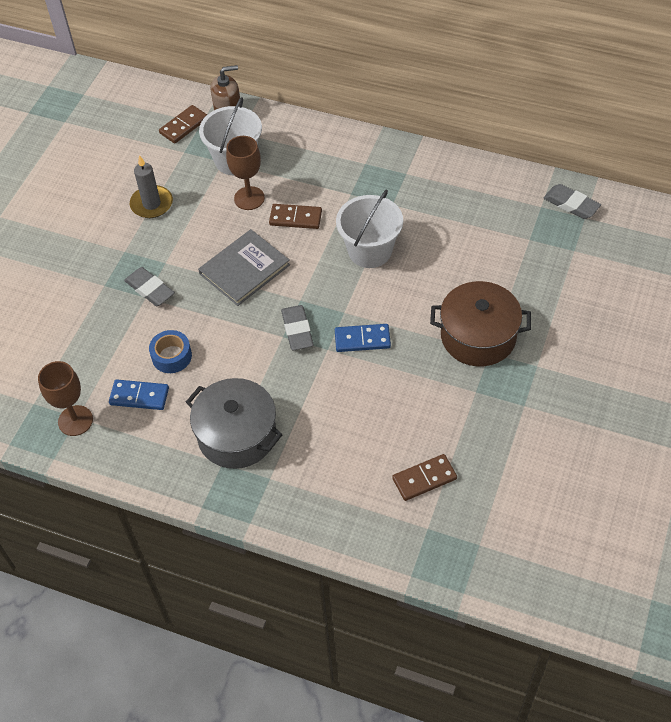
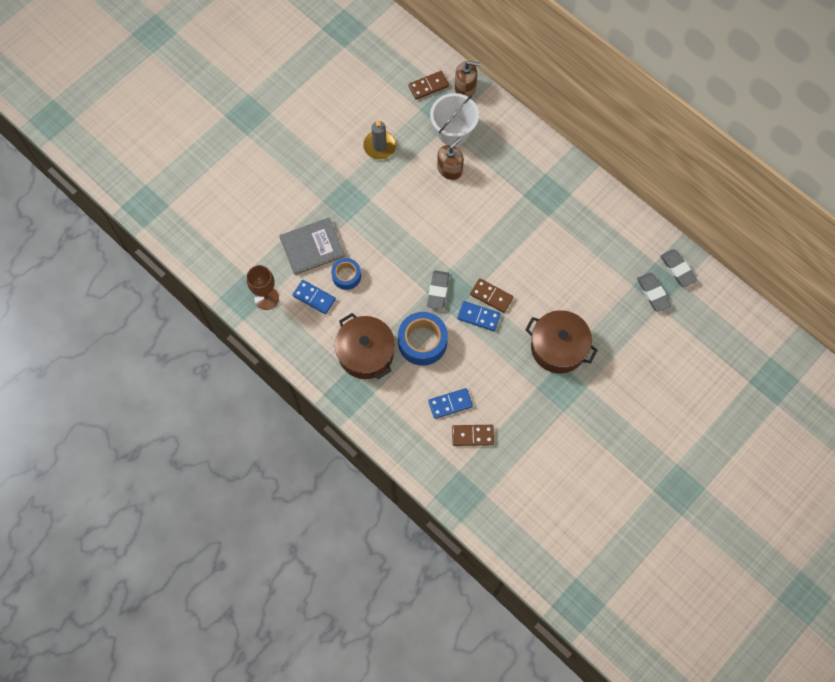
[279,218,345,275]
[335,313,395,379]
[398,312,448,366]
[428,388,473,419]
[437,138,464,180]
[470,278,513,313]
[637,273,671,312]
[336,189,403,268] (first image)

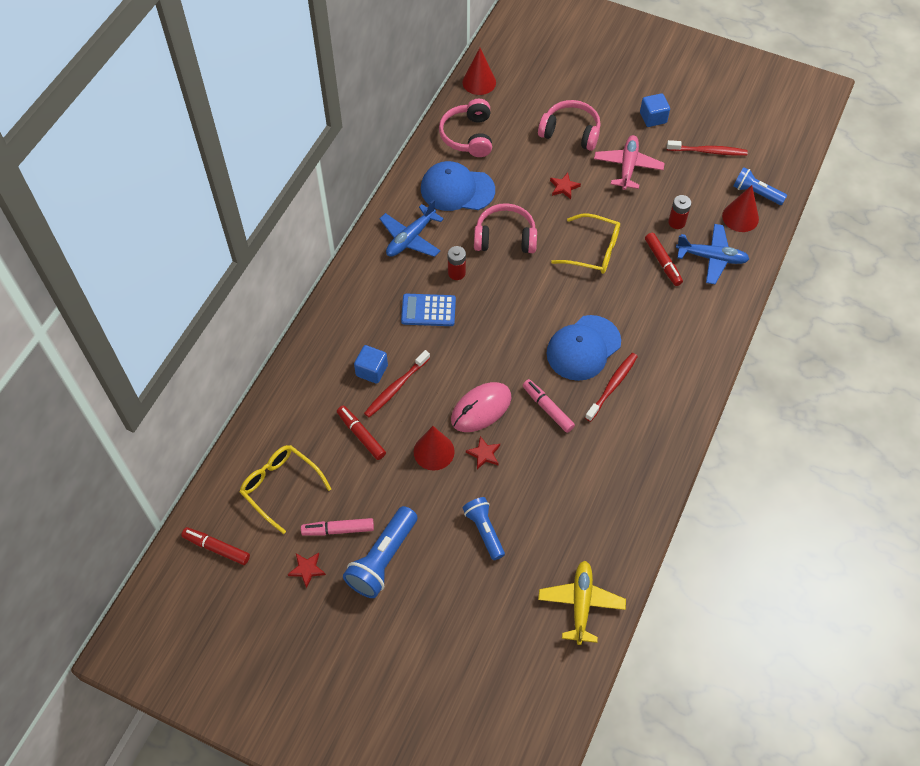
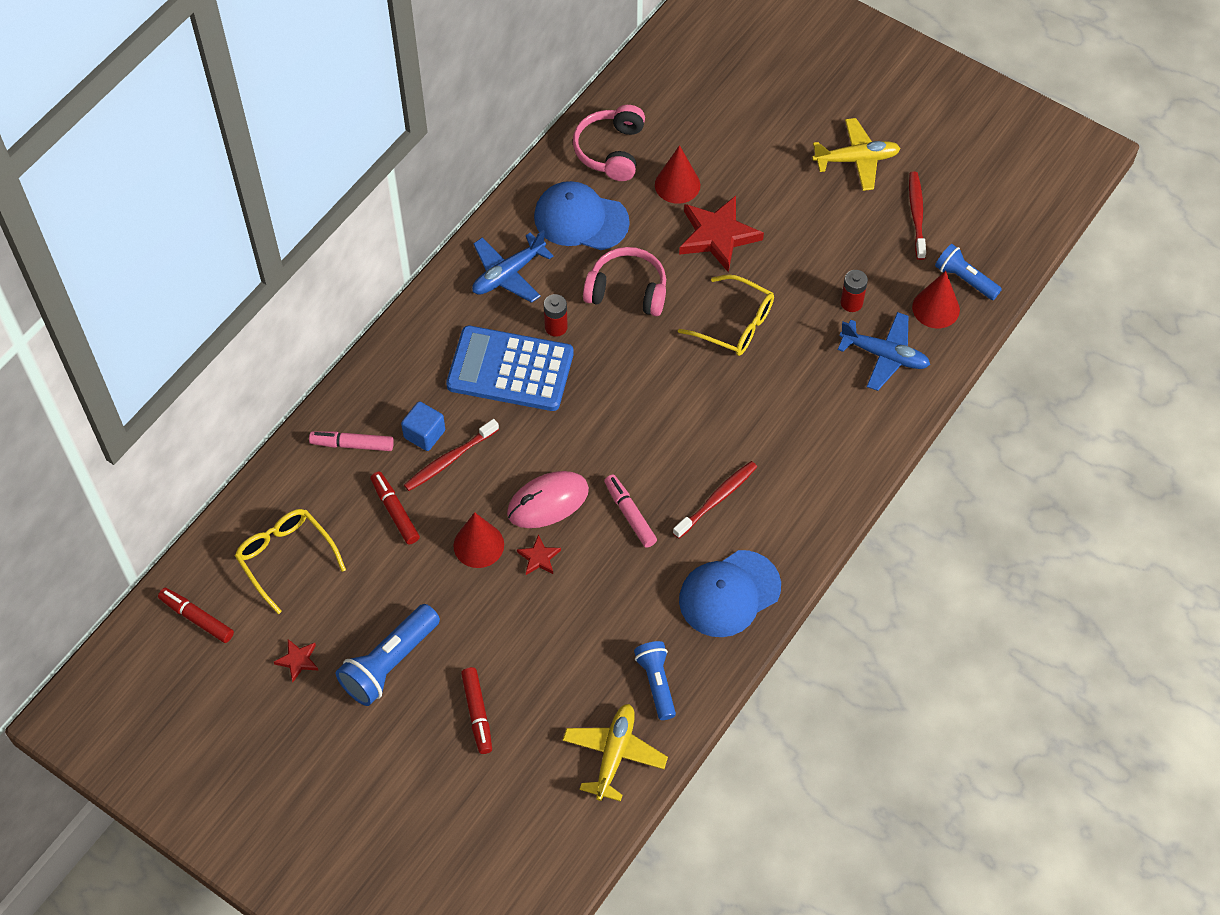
[309,431,394,451]
[446,326,574,411]
[461,667,492,754]
[634,641,676,720]
[655,145,700,204]
[679,196,764,272]
[679,550,781,637]
[812,118,901,191]
[909,172,926,260]
[538,100,601,151] (first image)
[594,135,665,190] (first image)

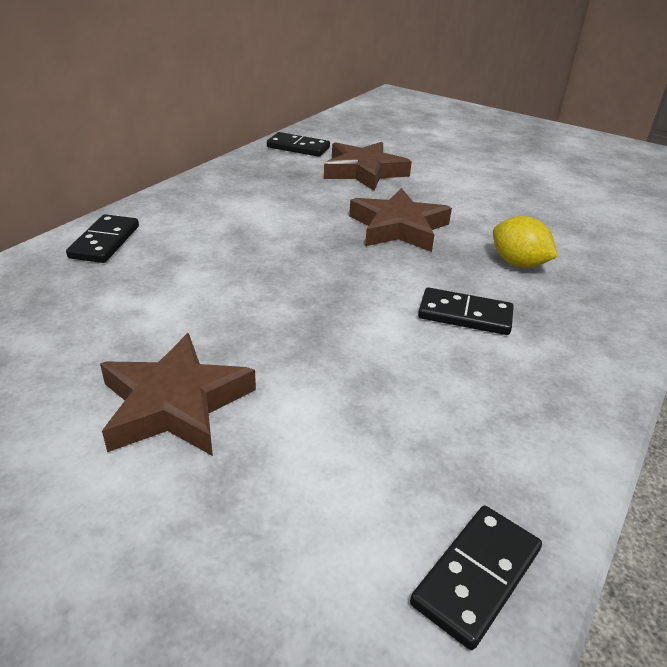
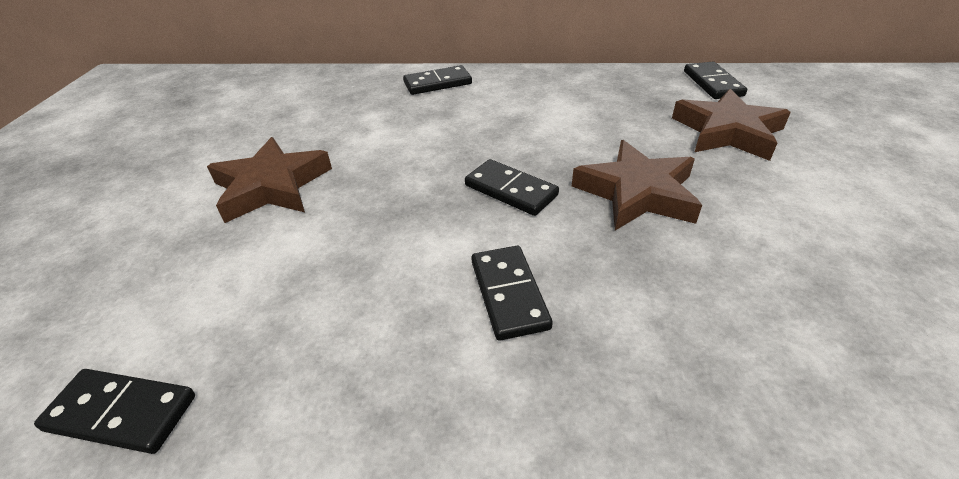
[465,159,559,216]
[493,216,557,268] (first image)

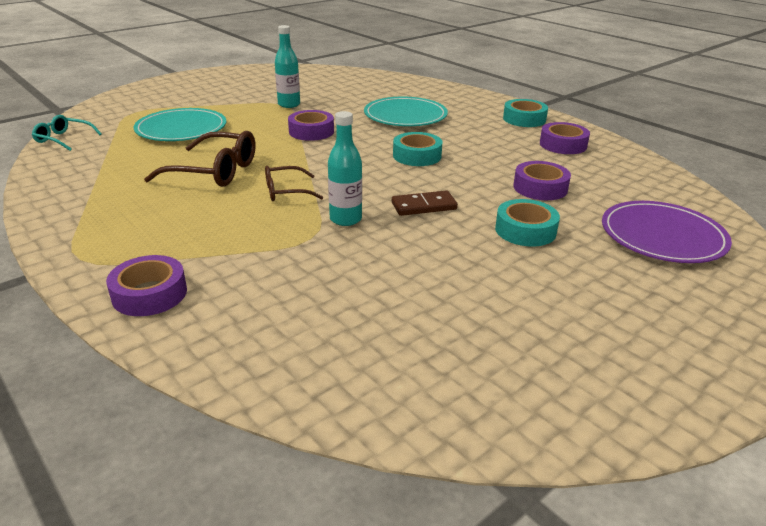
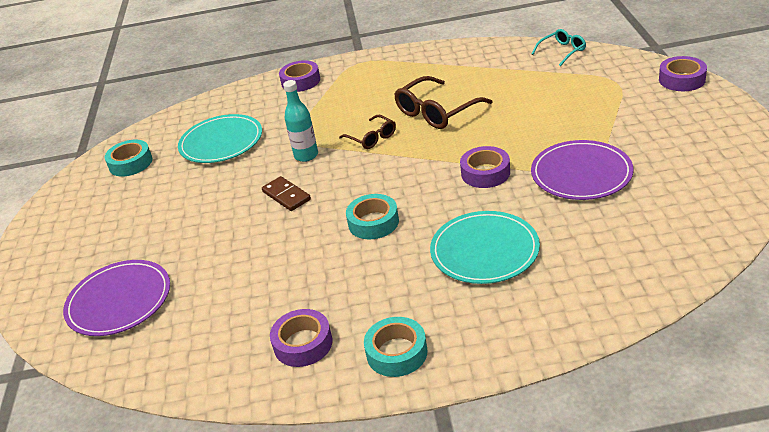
[105,140,152,177]
[178,114,262,163]
[262,176,311,211]
[339,115,396,149]
[531,140,633,200]
[659,56,707,91]

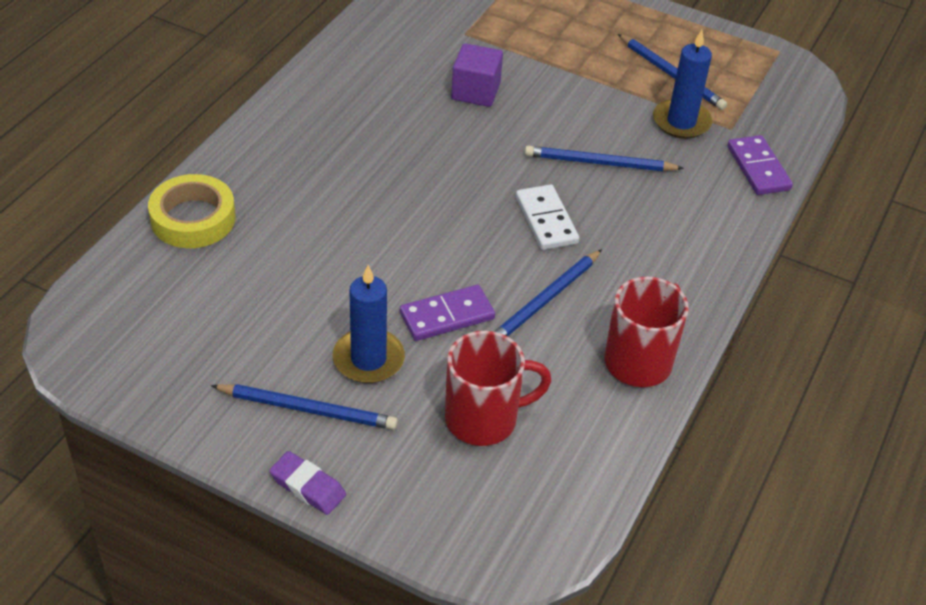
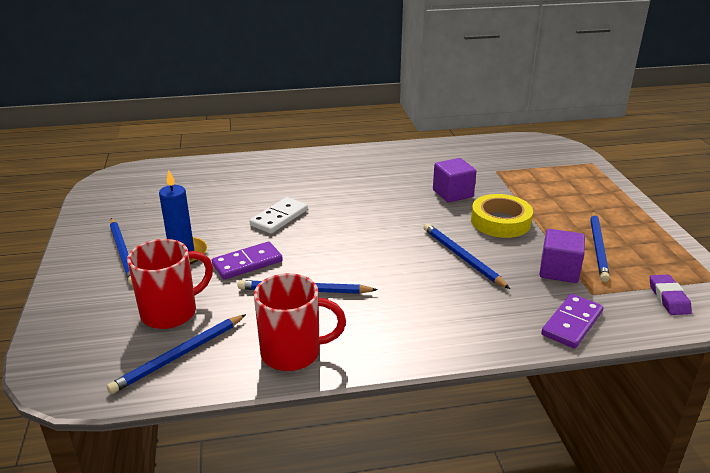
[107,314,246,394]
[127,239,213,329]
[212,241,283,280]
[249,197,308,234]
[471,194,533,238]
[539,229,585,283]
[650,275,692,315]

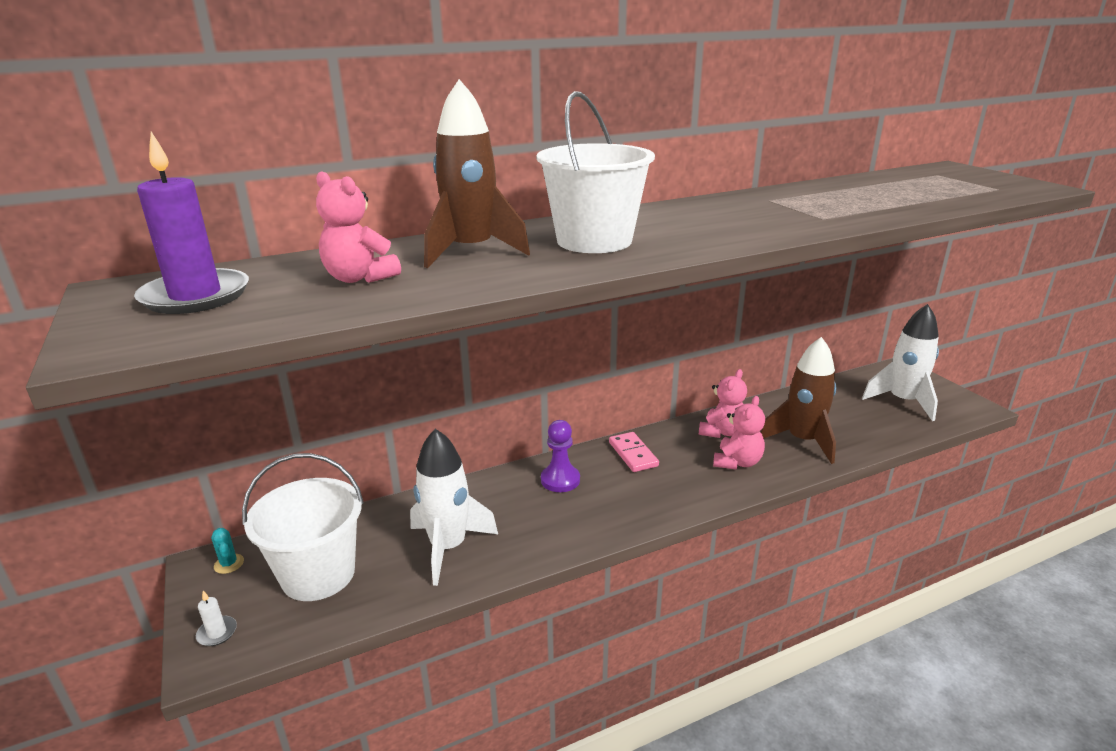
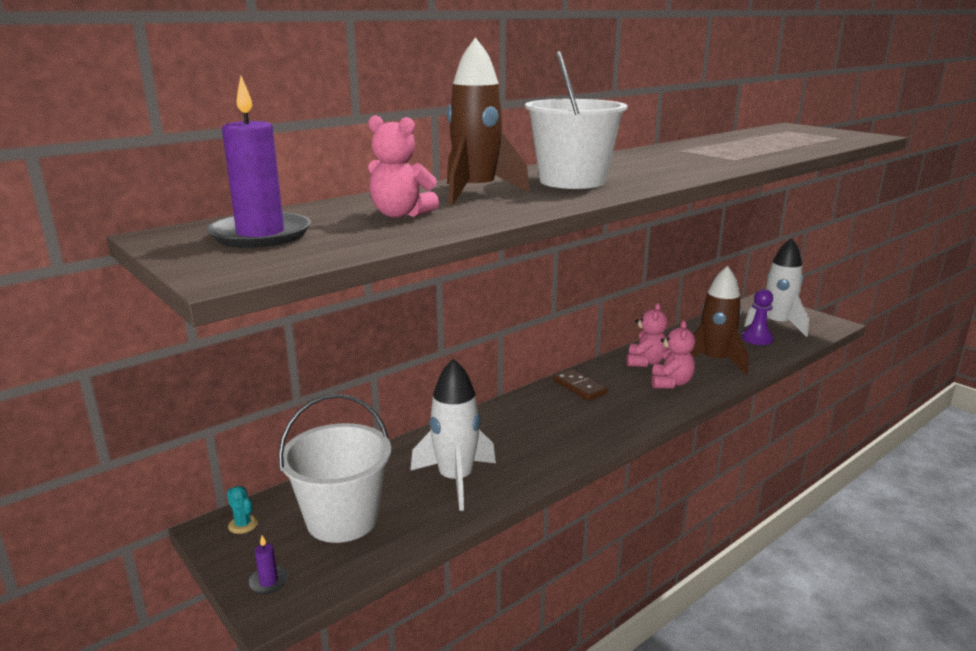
[248,536,288,594]
[553,369,608,401]
[742,289,774,345]

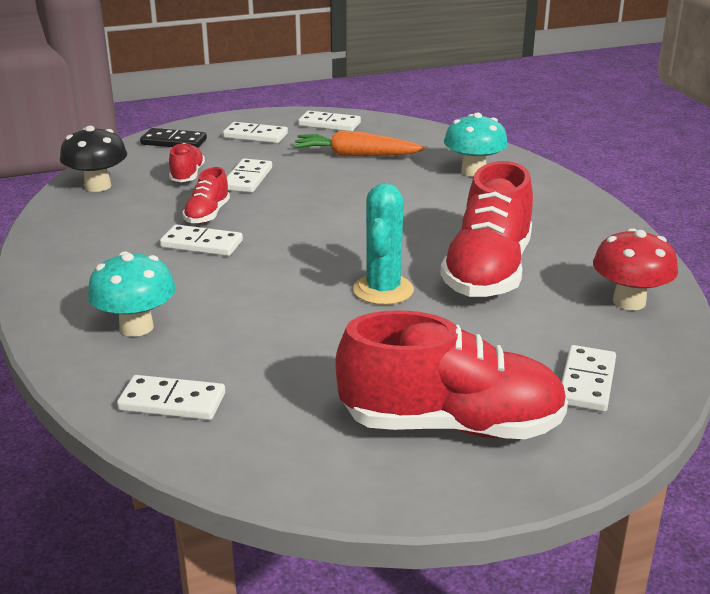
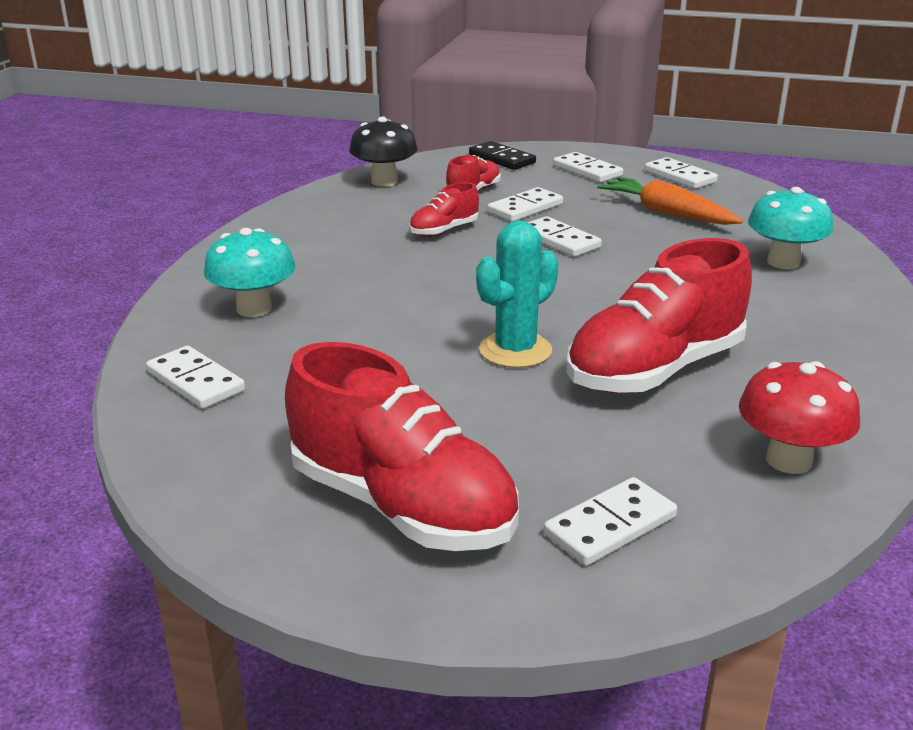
[528,216,602,257]

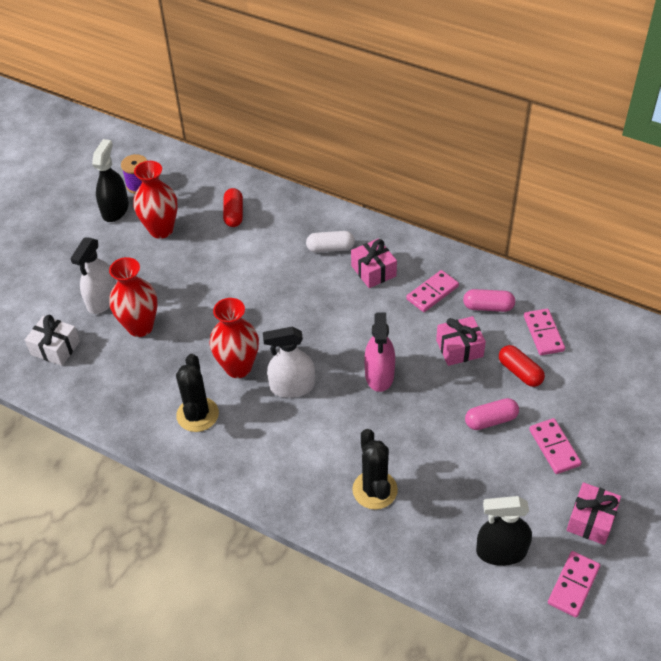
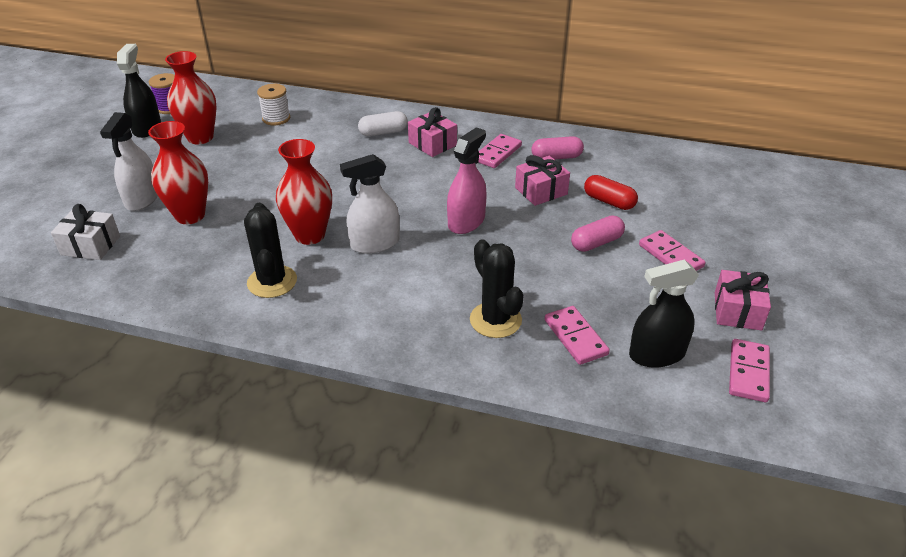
[257,84,290,125]
[447,127,487,234]
[545,306,610,365]

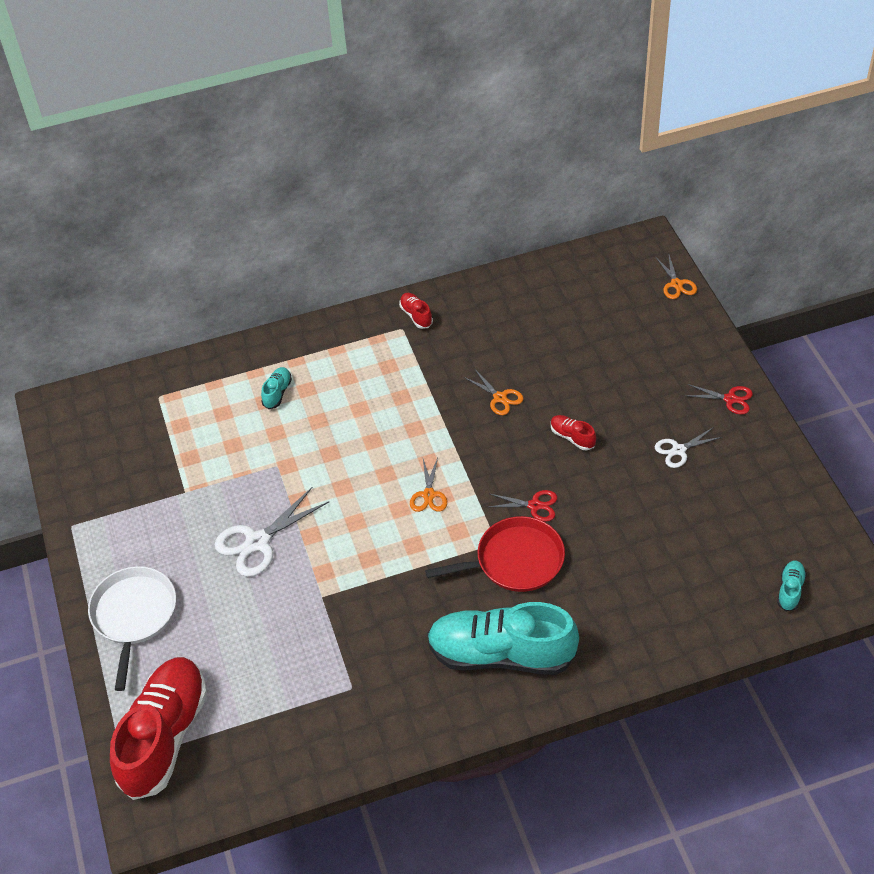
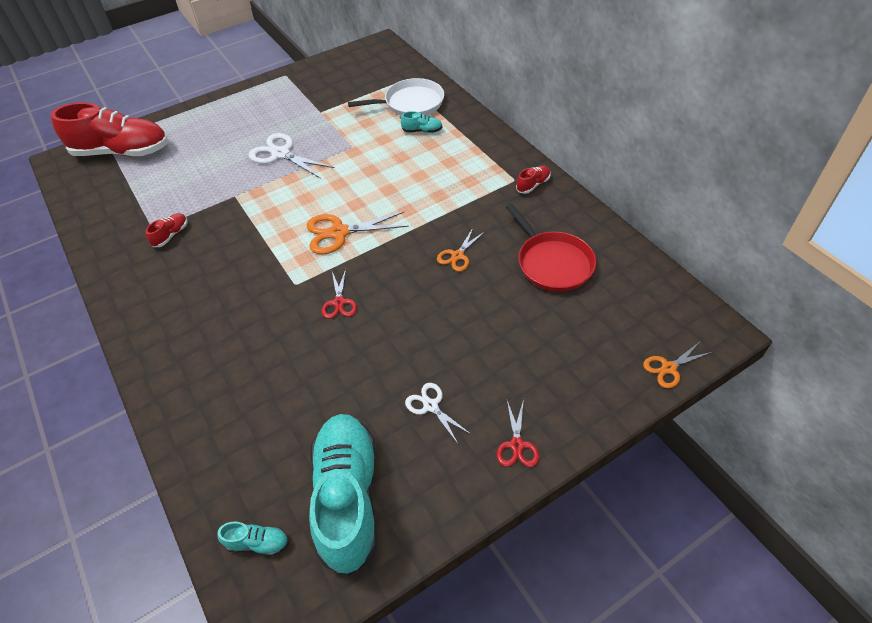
[146,213,187,247]
[307,212,409,254]
[309,414,378,576]
[348,78,444,116]
[506,204,596,292]

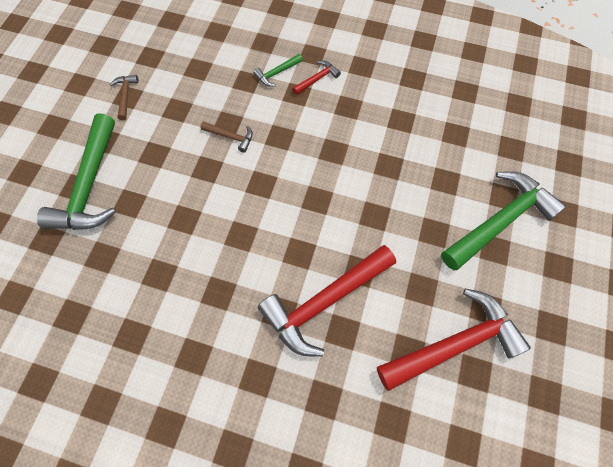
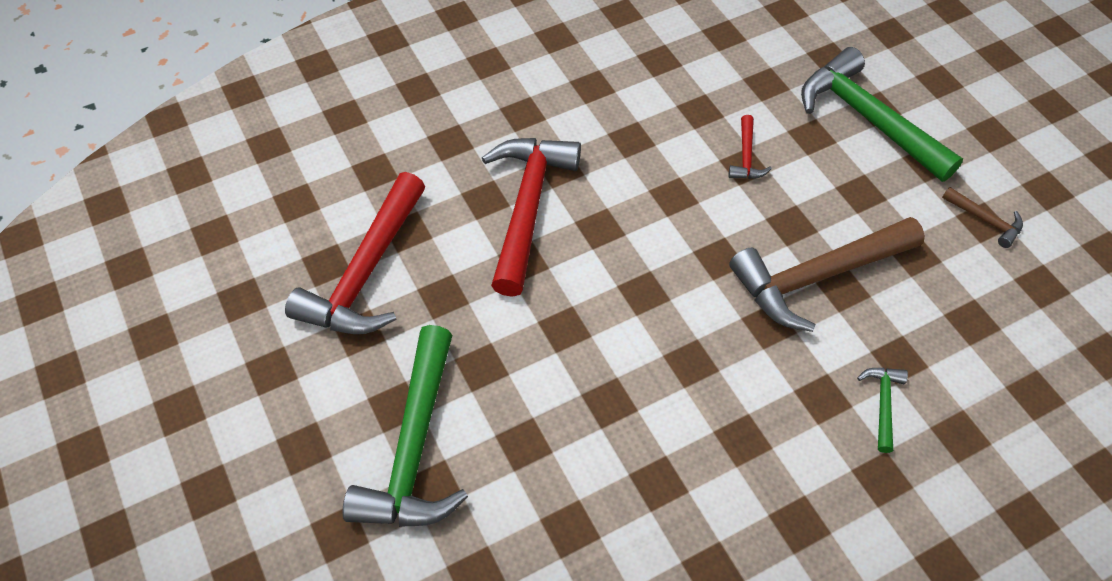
[729,115,772,179]
[729,217,925,332]

